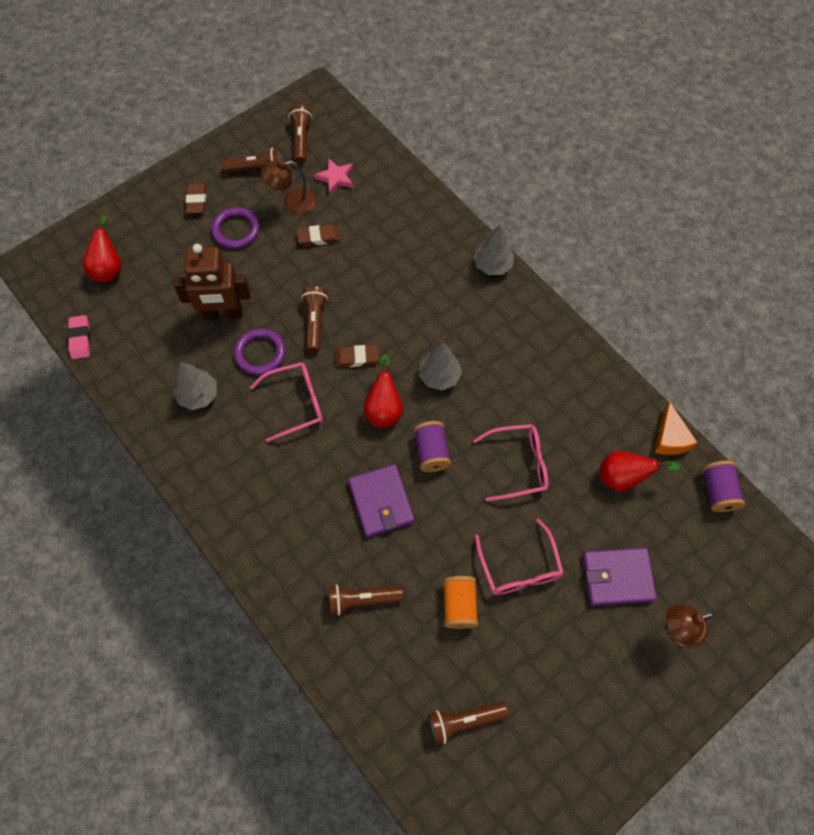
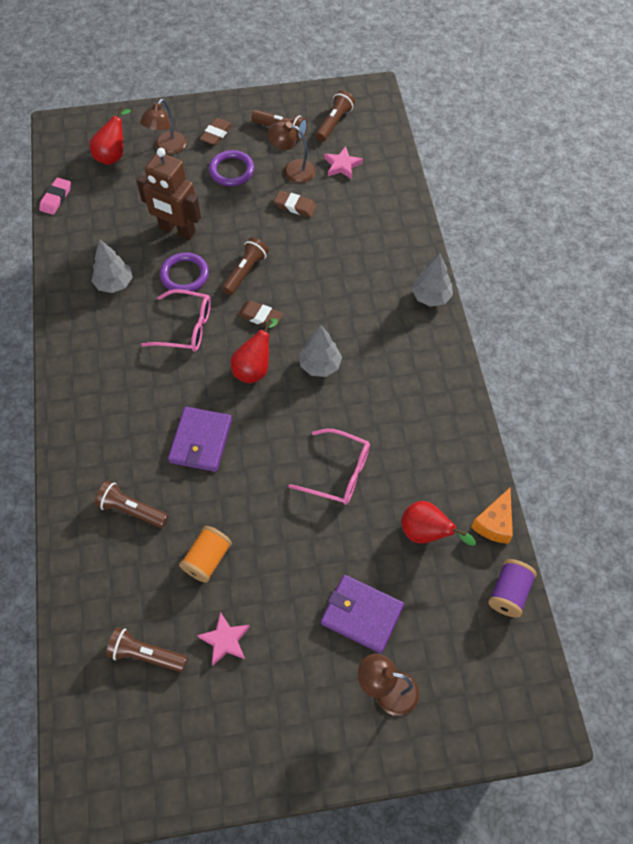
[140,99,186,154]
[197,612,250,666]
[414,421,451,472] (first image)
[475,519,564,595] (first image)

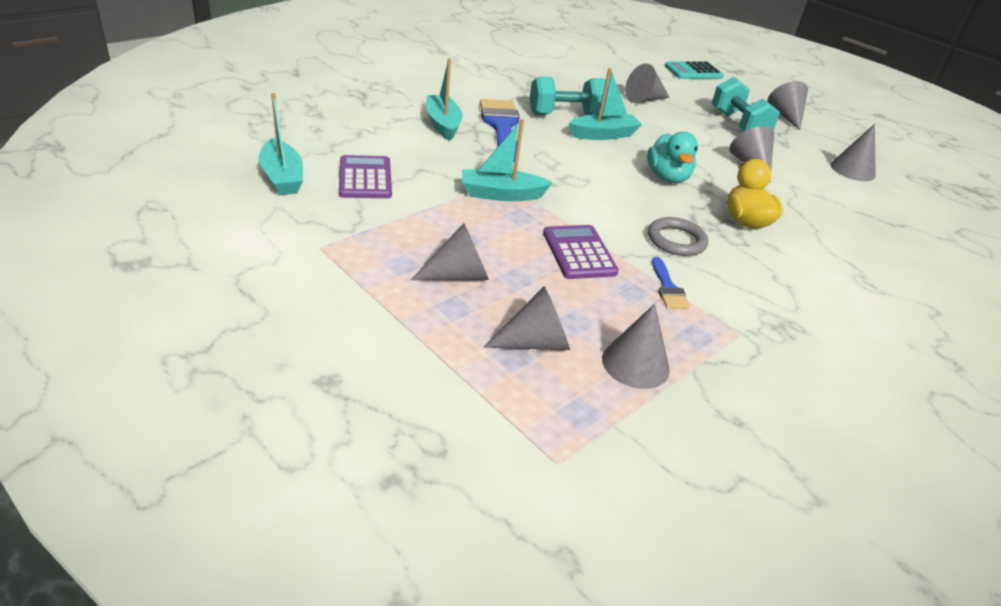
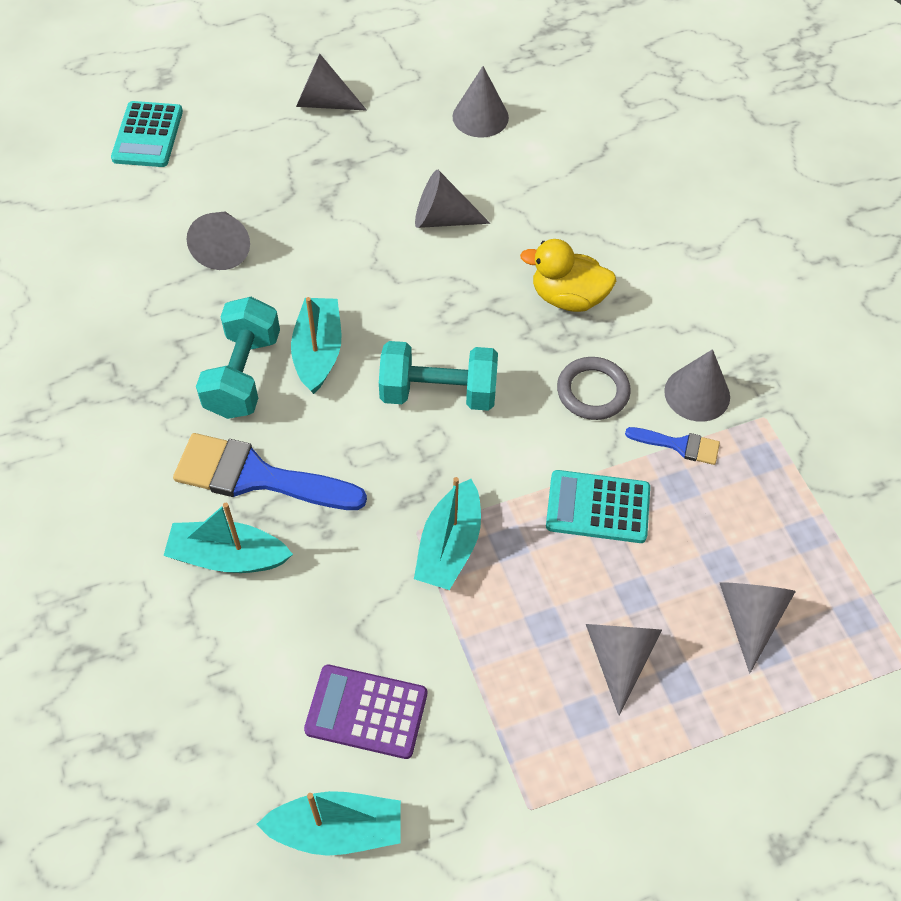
[379,341,498,411]
[546,470,650,543]
[664,349,730,422]
[647,132,698,183] (first image)

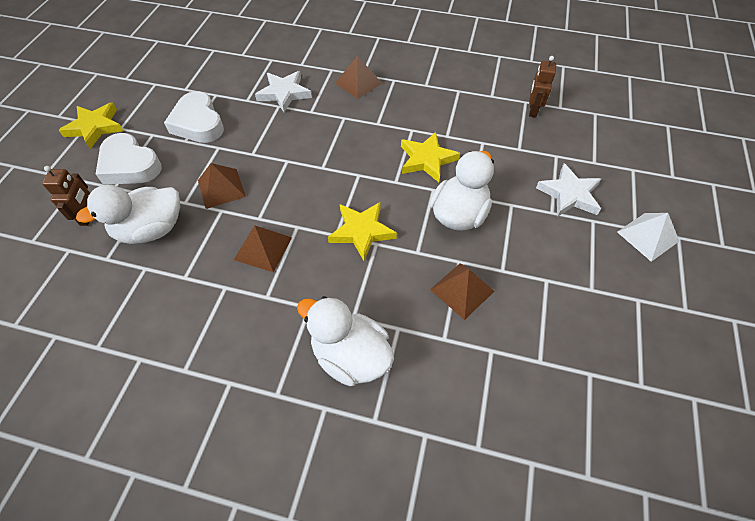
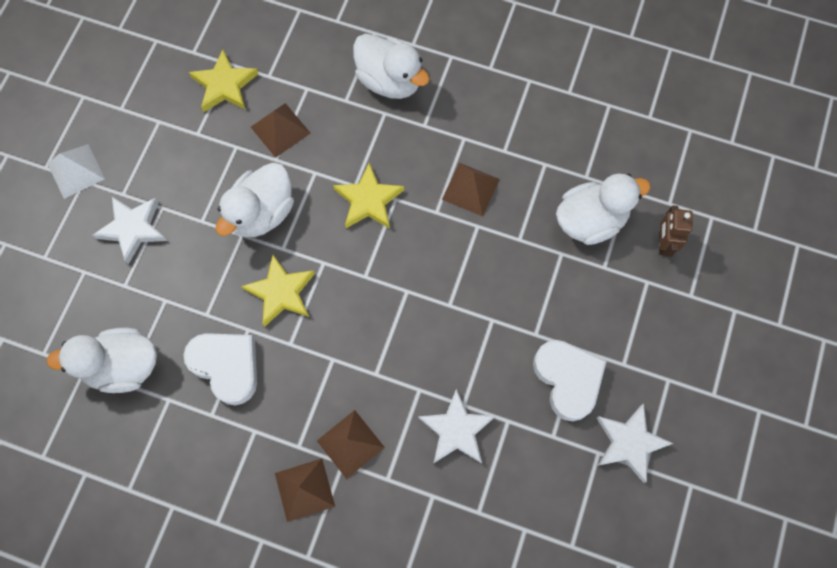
[46,328,157,393]
[183,333,257,405]
[189,50,258,112]
[275,458,335,522]
[597,404,674,483]

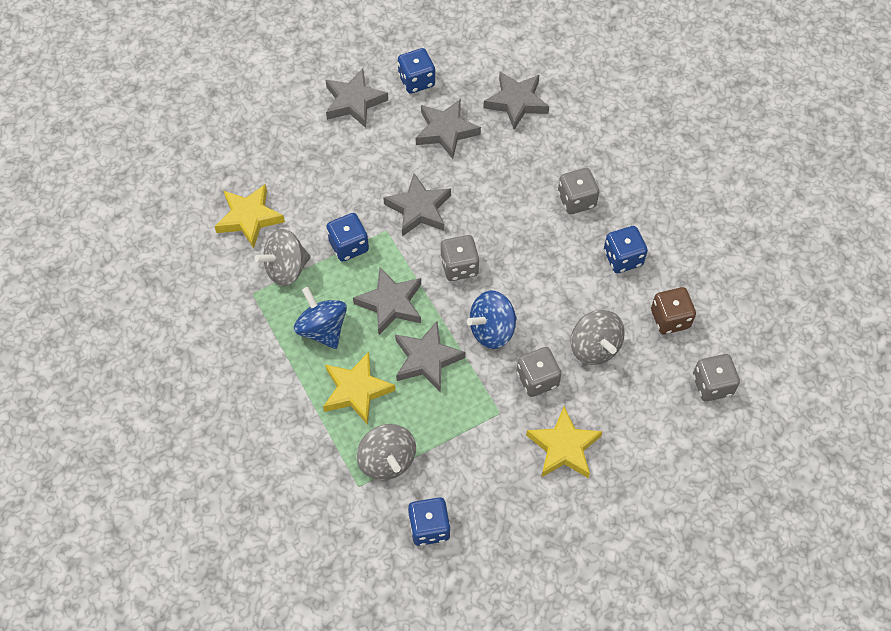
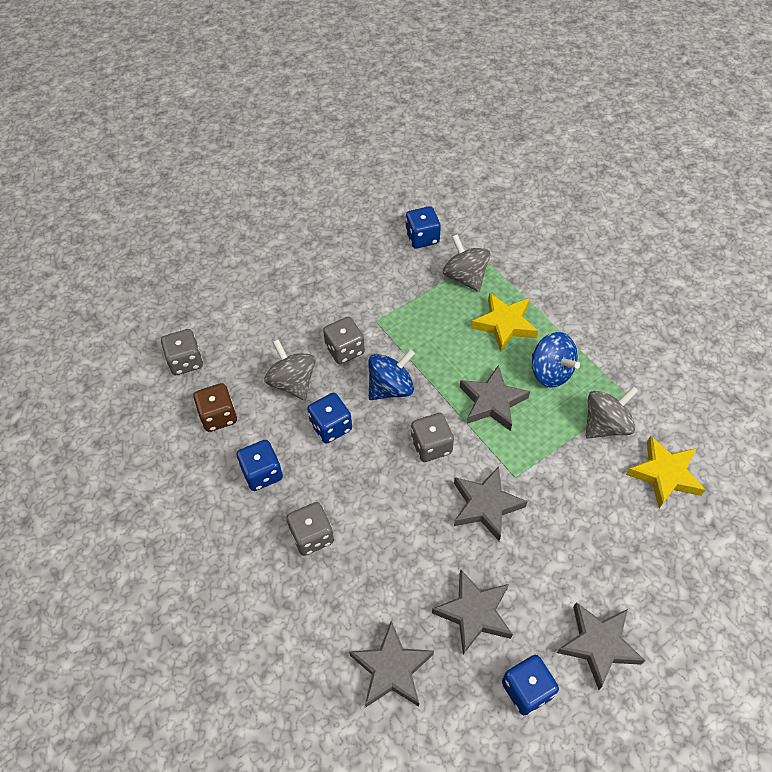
[307,393,352,444]
[395,321,465,392] (first image)
[526,406,603,478] (first image)

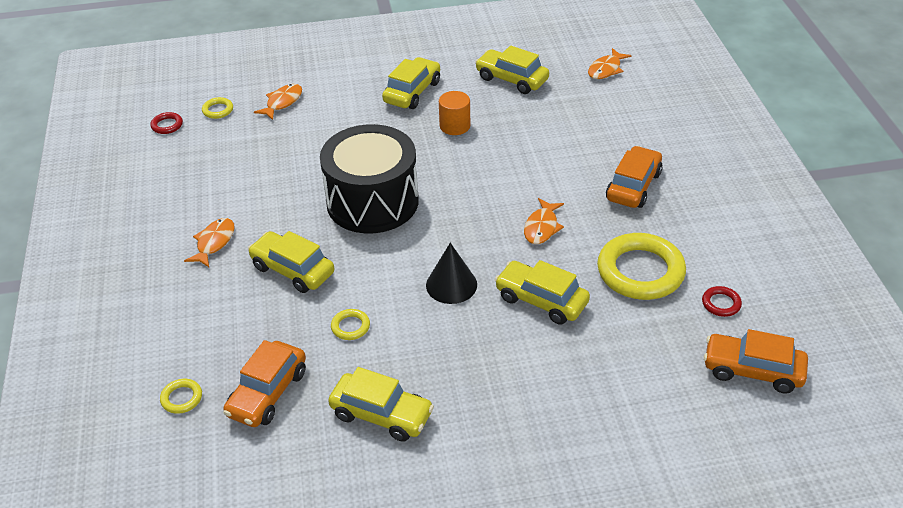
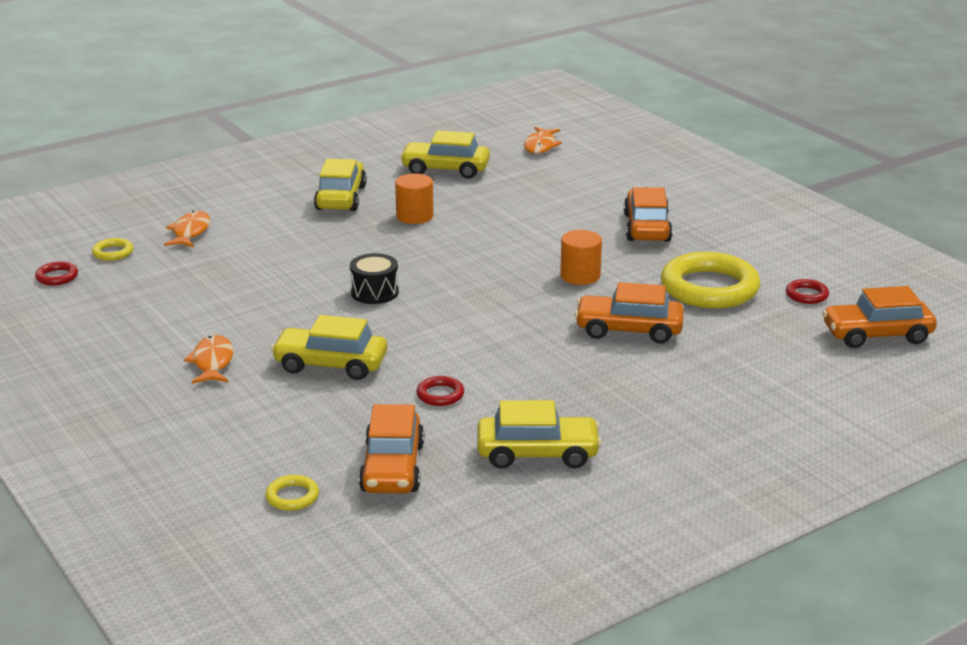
[350,253,399,304]
[416,376,464,406]
[560,230,602,285]
[575,282,684,344]
[426,243,477,304] (first image)

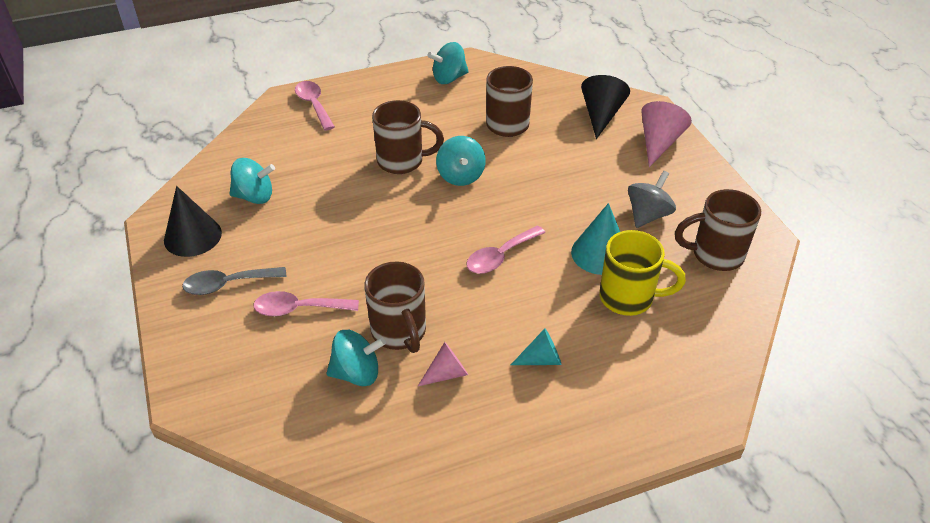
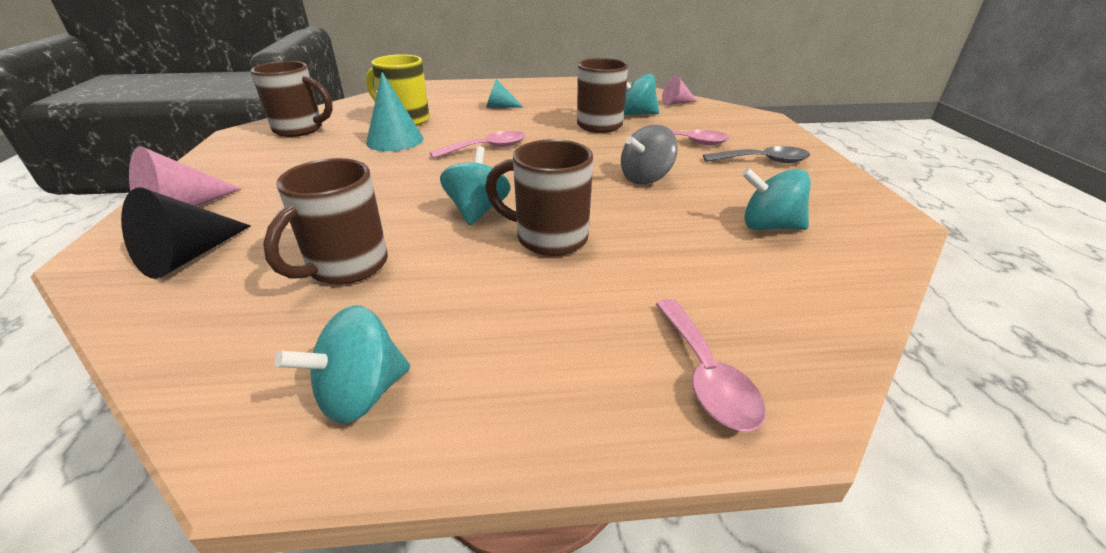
[275,305,410,424]
[621,125,678,185]
[662,76,698,105]
[164,186,222,257] (first image)

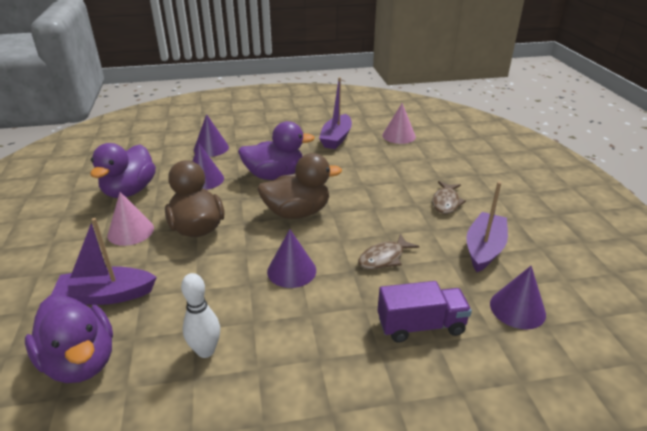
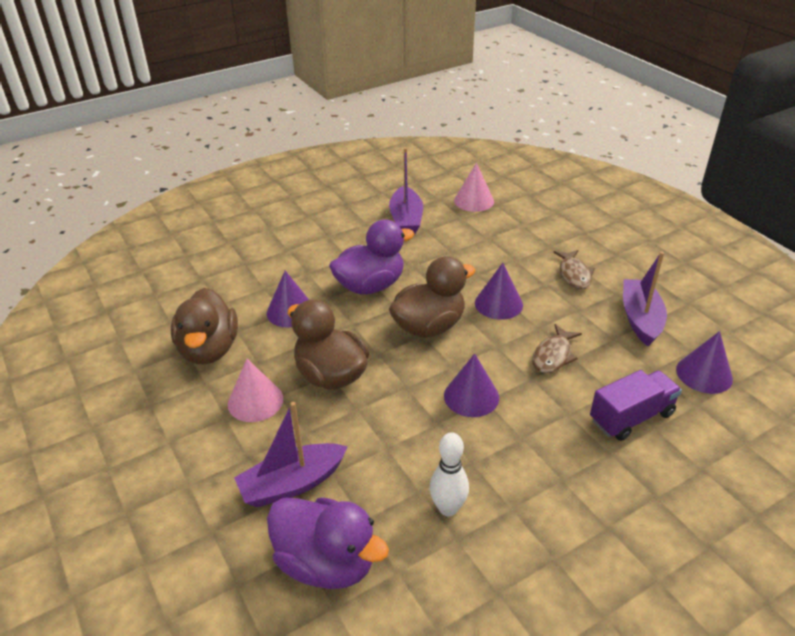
[171,288,238,365]
[475,263,523,320]

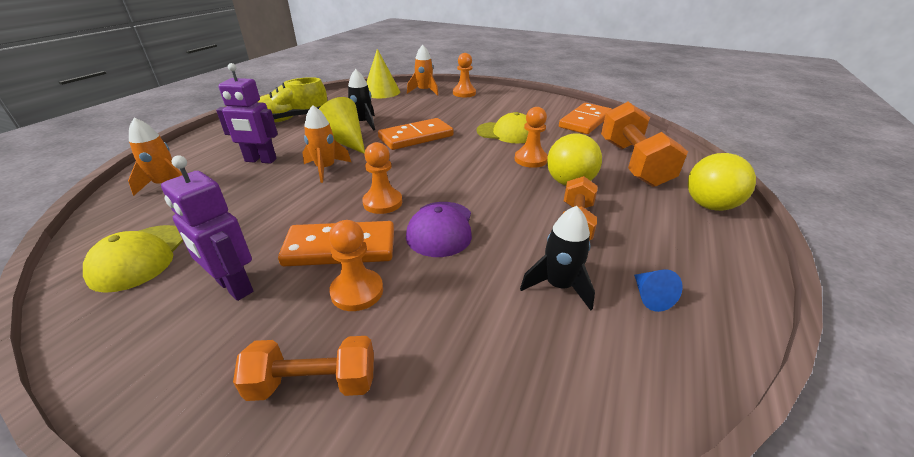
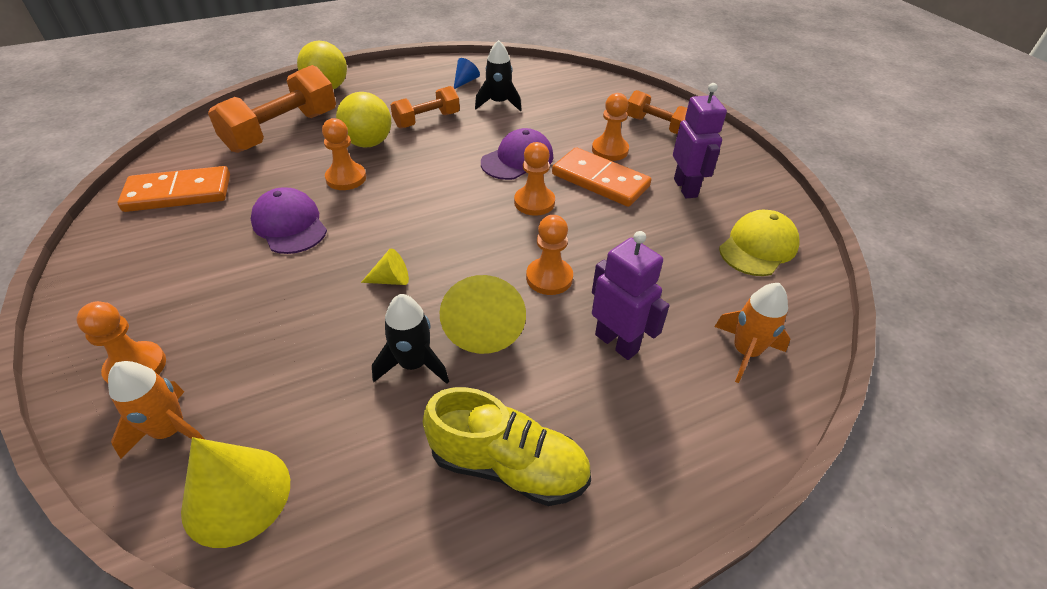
[251,187,327,254]
[361,249,409,285]
[526,215,573,295]

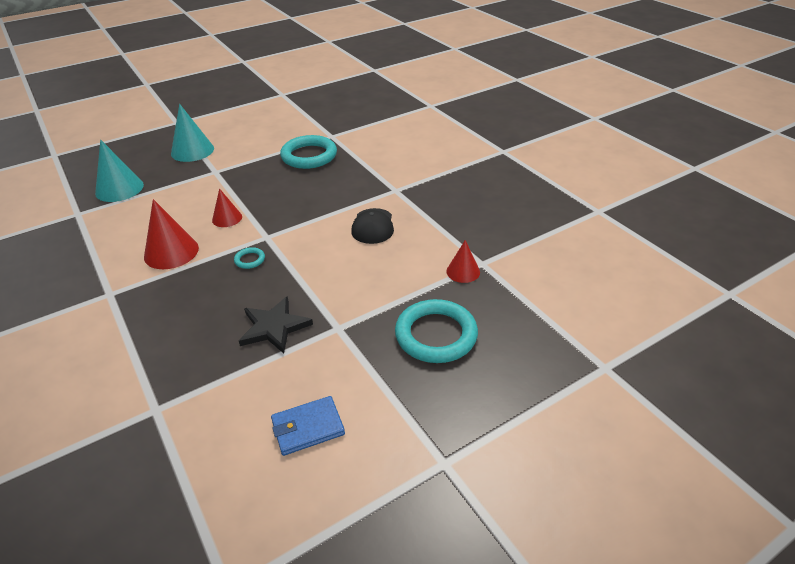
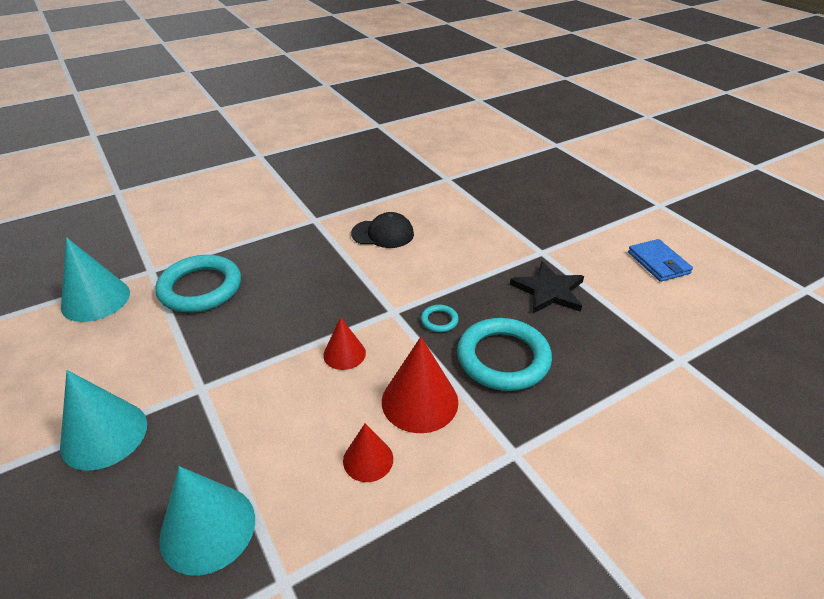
[61,237,130,322]
[343,423,393,482]
[457,318,552,391]

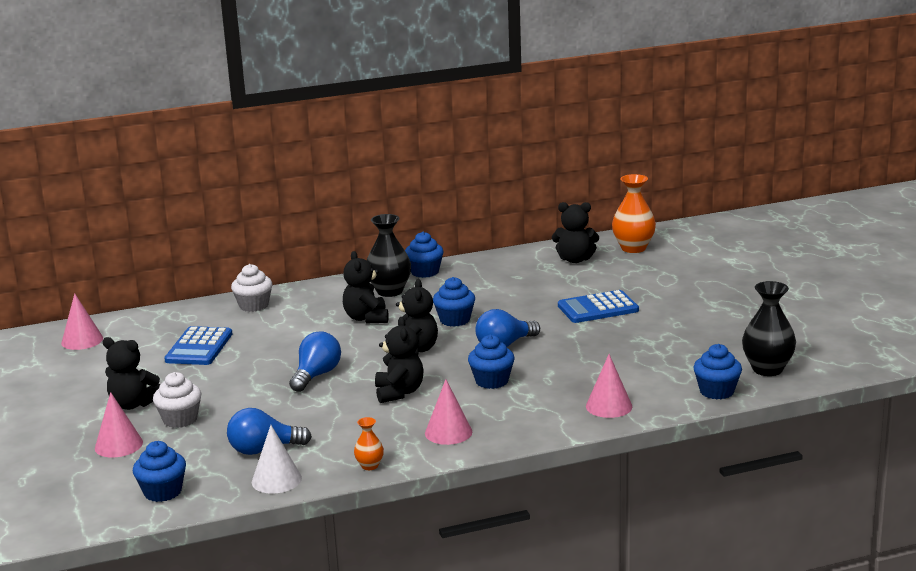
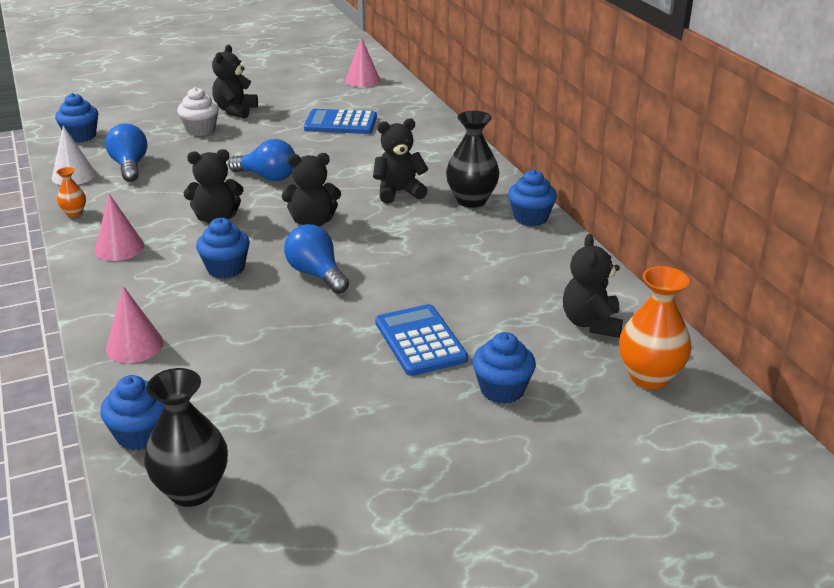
[472,332,536,404]
[95,392,143,458] (first image)
[231,264,272,312] (first image)

